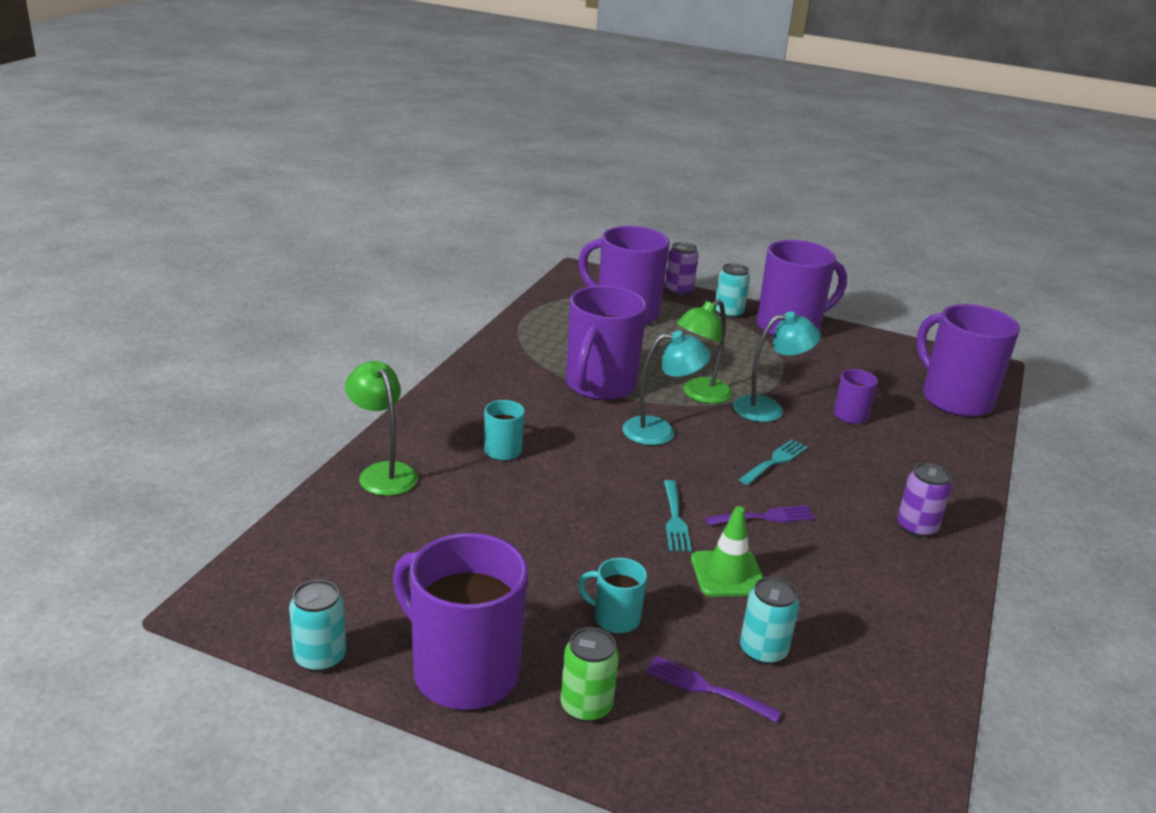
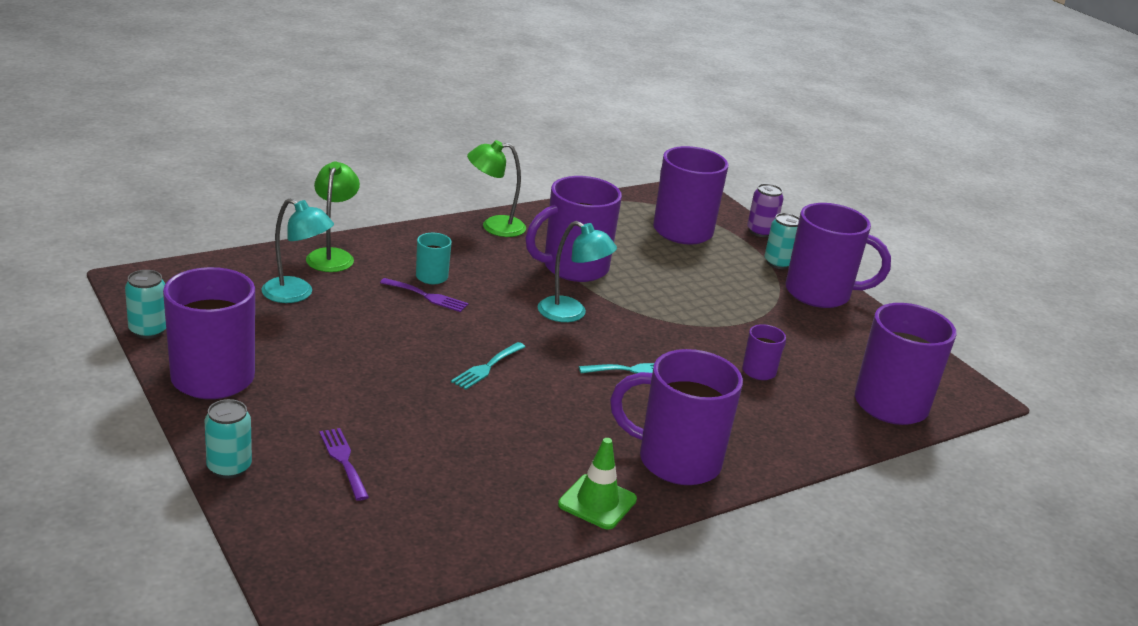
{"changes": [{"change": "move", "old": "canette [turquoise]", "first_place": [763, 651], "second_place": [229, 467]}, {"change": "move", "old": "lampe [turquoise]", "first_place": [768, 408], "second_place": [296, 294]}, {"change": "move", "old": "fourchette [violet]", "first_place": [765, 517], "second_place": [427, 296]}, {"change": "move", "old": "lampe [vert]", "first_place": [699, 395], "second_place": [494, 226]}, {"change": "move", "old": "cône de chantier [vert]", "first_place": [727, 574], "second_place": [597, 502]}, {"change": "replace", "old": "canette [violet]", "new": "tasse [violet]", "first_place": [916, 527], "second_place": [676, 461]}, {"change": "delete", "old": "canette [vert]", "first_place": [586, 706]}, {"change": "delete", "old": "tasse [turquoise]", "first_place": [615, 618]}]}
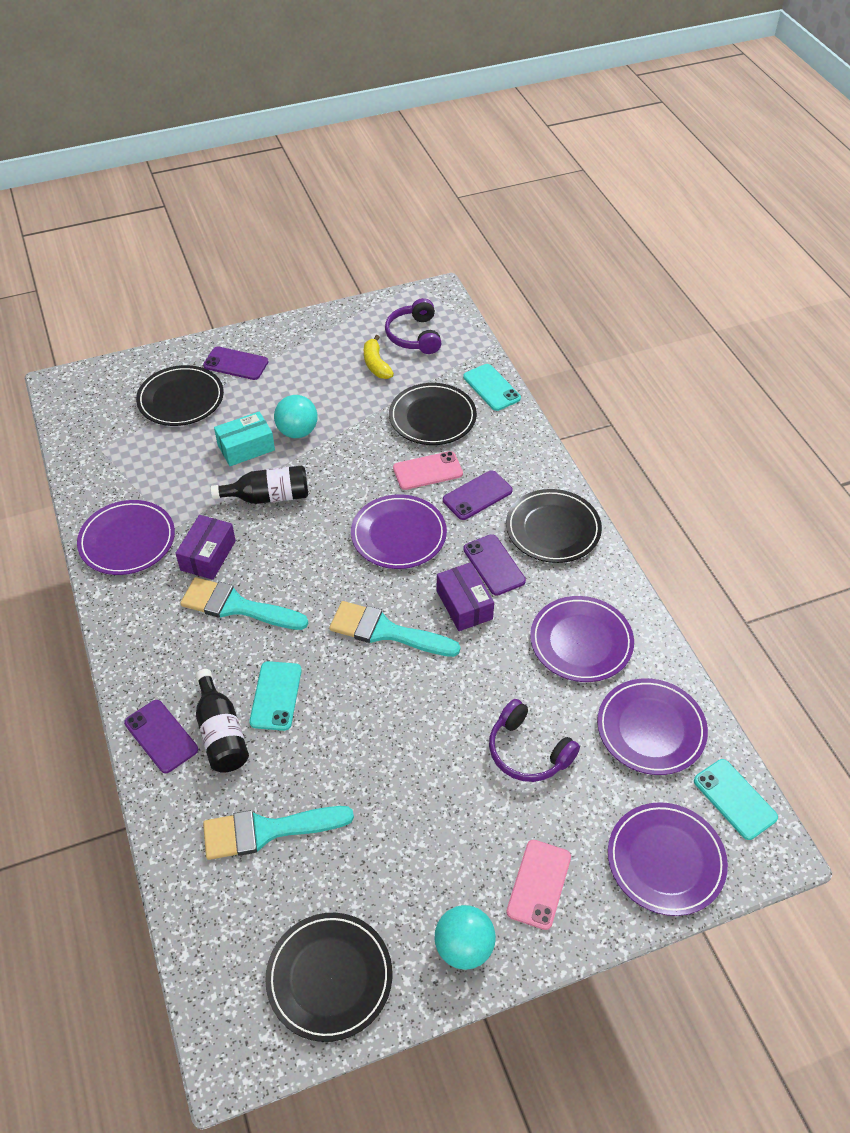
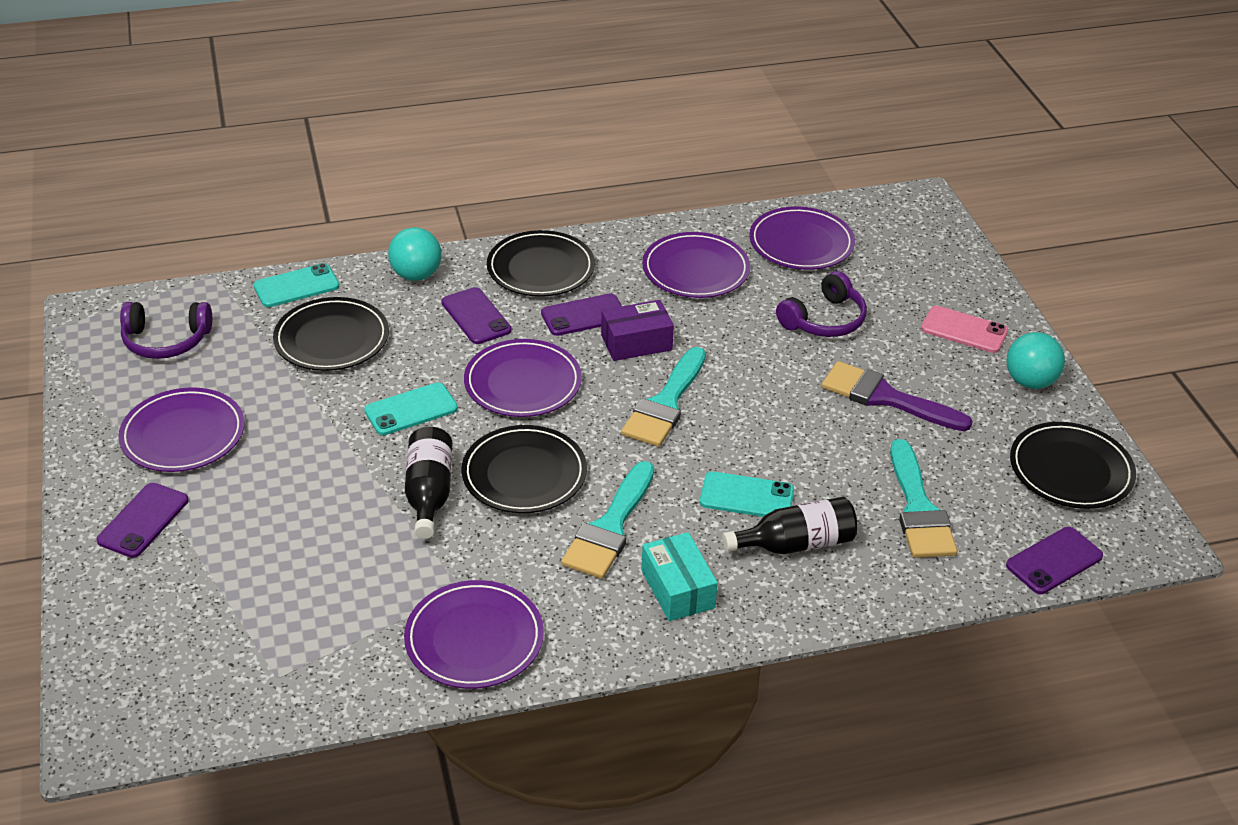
{"changes": [{"change": "move", "old": "assiette [violet]", "first_place": [665, 860], "second_place": [183, 435]}, {"change": "move", "old": "téléphone [turquoise]", "first_place": [734, 799], "second_place": [411, 410]}, {"change": "move", "old": "balle [turquoise]", "first_place": [297, 432], "second_place": [416, 275]}, {"change": "move", "old": "assiette [noir]", "first_place": [181, 399], "second_place": [524, 474]}, {"change": "move", "old": "boîte [turquoise]", "first_place": [246, 447], "second_place": [678, 589]}, {"change": "insert", "new": "pinceau [violet]", "second_place": [885, 398]}, {"change": "move", "old": "téléphone [violet]", "first_place": [161, 736], "second_place": [1054, 561]}, {"change": "delete", "old": "boîte [violet]", "first_place": [208, 555]}, {"change": "delete", "old": "banane [jaune]", "first_place": [376, 364]}, {"change": "delete", "old": "téléphone [rose]", "first_place": [427, 471]}]}
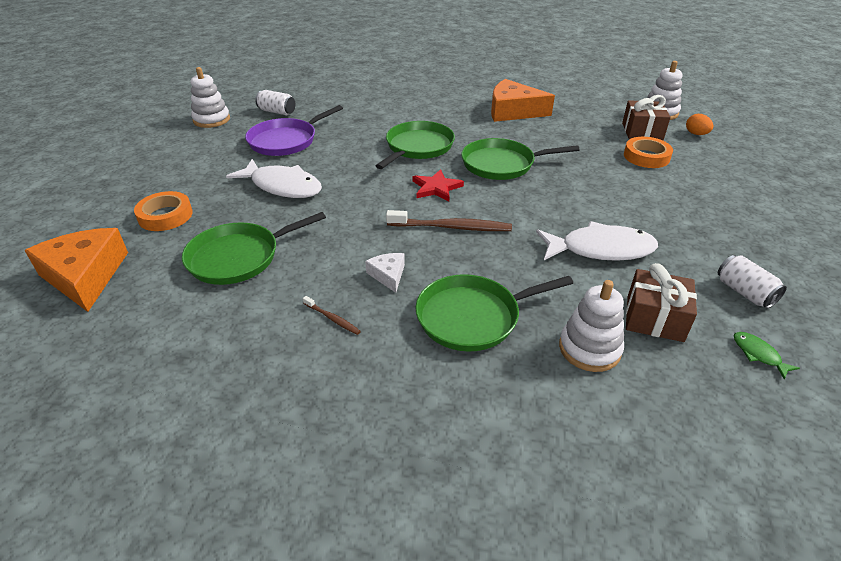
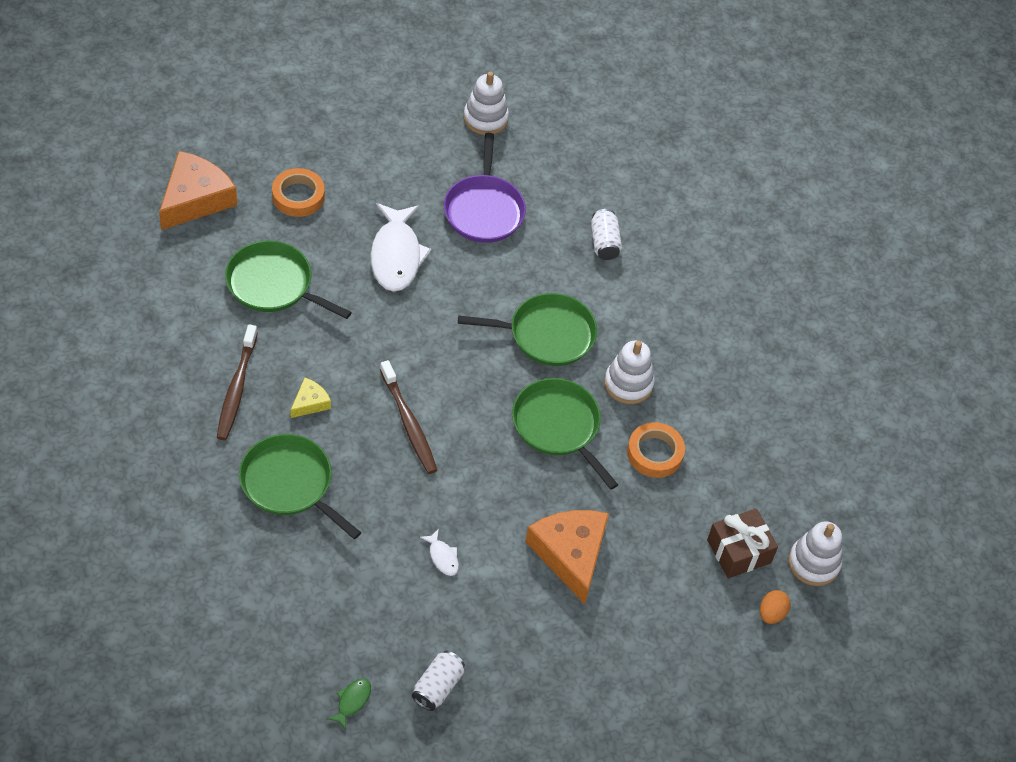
{"changes": [{"change": "resize", "old": "brosse à dents [marron]", "first_place": [332, 319], "second_place": [236, 389], "factor": 2.03}, {"change": "recolor", "old": "fromage [blanc]", "new": "fromage [jaune]", "first_place": [388, 275], "second_place": [310, 403]}, {"change": "resize", "old": "poisson [blanc]", "first_place": [600, 249], "second_place": [442, 557], "factor": 0.44}, {"change": "rotate", "old": "poêle [violet]", "first_place": [286, 141], "second_place": [484, 209], "degrees": -105}, {"change": "move", "old": "fromage [orange]", "first_place": [513, 111], "second_place": [570, 554]}, {"change": "move", "old": "canette [blanc]", "first_place": [277, 112], "second_place": [604, 243]}, {"change": "move", "old": "jouet à empiler [blanc]", "first_place": [589, 349], "second_place": [628, 384]}, {"change": "move", "old": "ruban adhésif [orange]", "first_place": [646, 157], "second_place": [655, 453]}, {"change": "delete", "old": "étoile [rouge]", "first_place": [436, 188]}, {"change": "delete", "old": "cadeau [marron]", "first_place": [654, 318]}]}
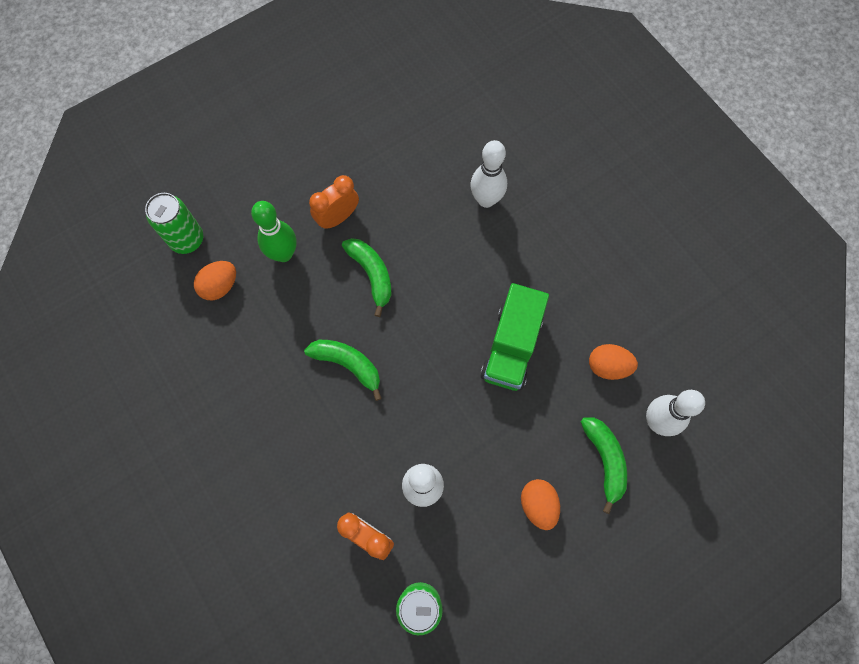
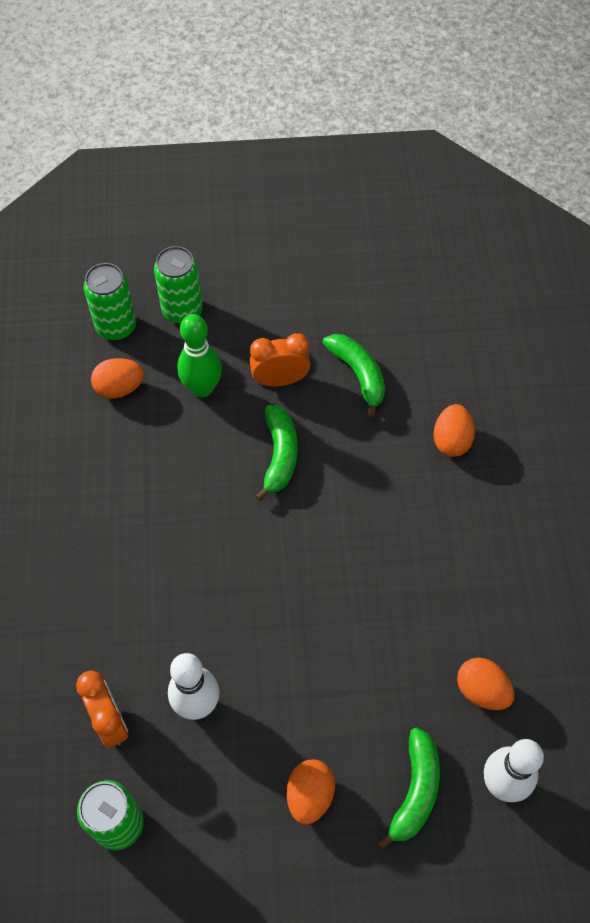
{"changes": [{"change": "insert", "new": "canette [vert]", "second_place": [182, 310]}, {"change": "move", "old": "banane [vert]", "first_place": [348, 365], "second_place": [358, 375]}, {"change": "replace", "old": "quille [blanc]", "new": "œuf [orange]", "first_place": [486, 200], "second_place": [451, 440]}, {"change": "delete", "old": "camion [vert]", "first_place": [511, 347]}]}
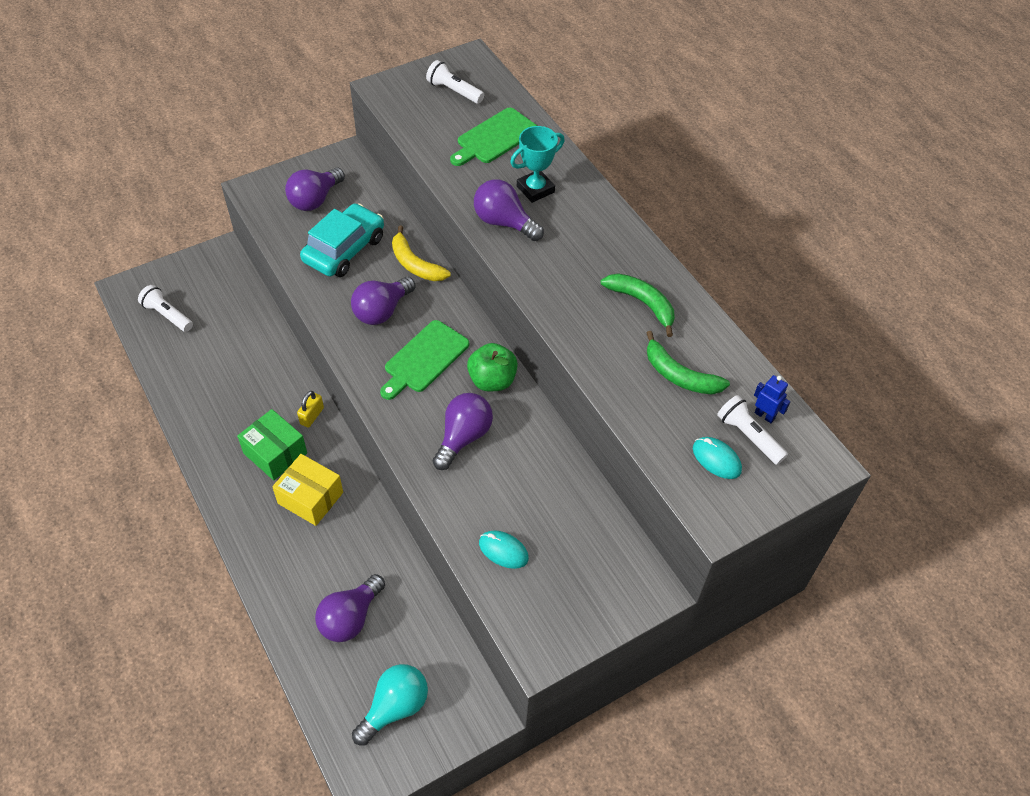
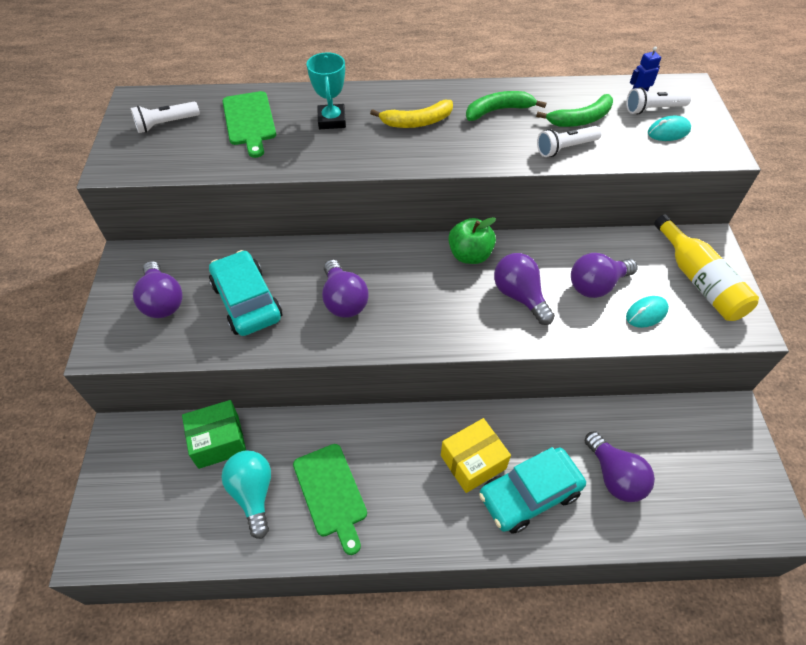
{"changes": [{"change": "move", "old": "boîte [vert]", "first_place": [275, 453], "second_place": [218, 441]}, {"change": "move", "old": "ampoule [turquoise]", "first_place": [395, 707], "second_place": [253, 493]}, {"change": "move", "old": "planche à découper [vert]", "first_place": [424, 359], "second_place": [331, 493]}, {"change": "move", "old": "banane [jaune]", "first_place": [415, 264], "second_place": [417, 122]}, {"change": "insert", "new": "voiture [turquoise]", "second_place": [529, 494]}, {"change": "move", "old": "lampe de poche [blanc]", "first_place": [167, 315], "second_place": [565, 148]}, {"change": "move", "old": "ampoule [violet]", "first_place": [504, 222], "second_place": [596, 285]}, {"change": "insert", "new": "bouteille [jaune]", "second_place": [699, 281]}, {"change": "delete", "old": "cadenas [jaune]", "first_place": [312, 416]}]}
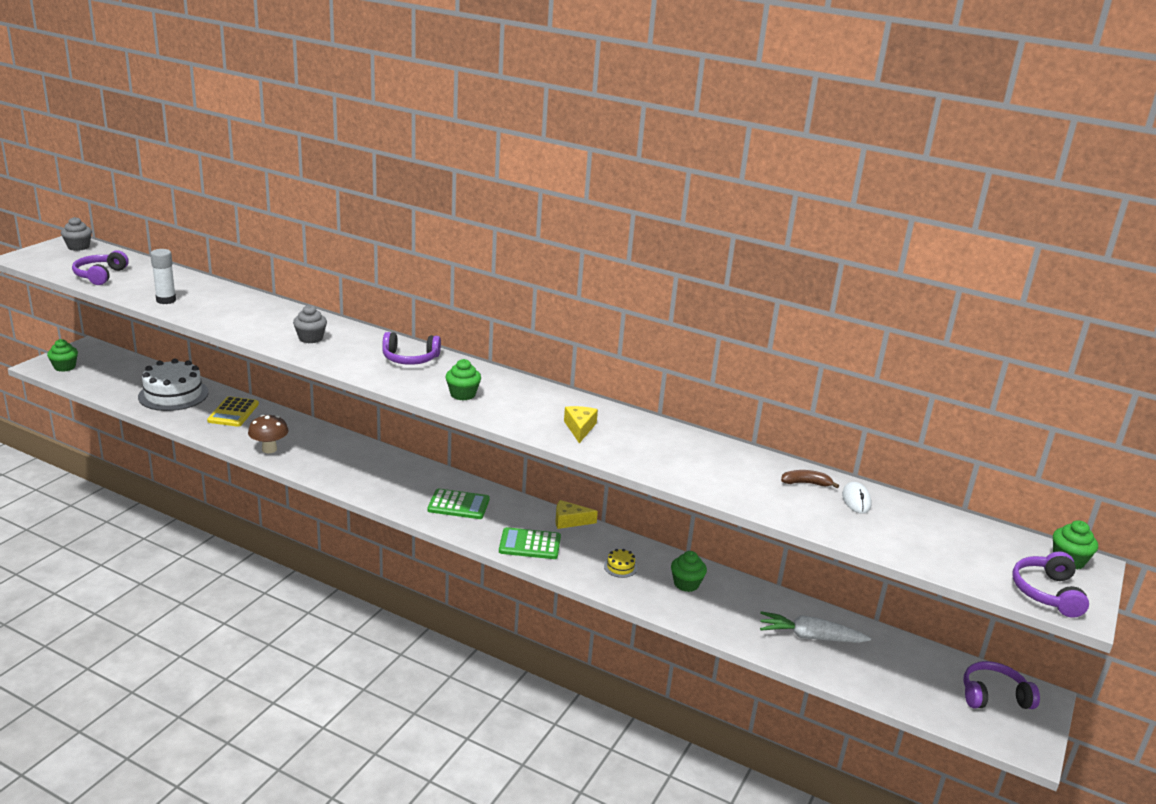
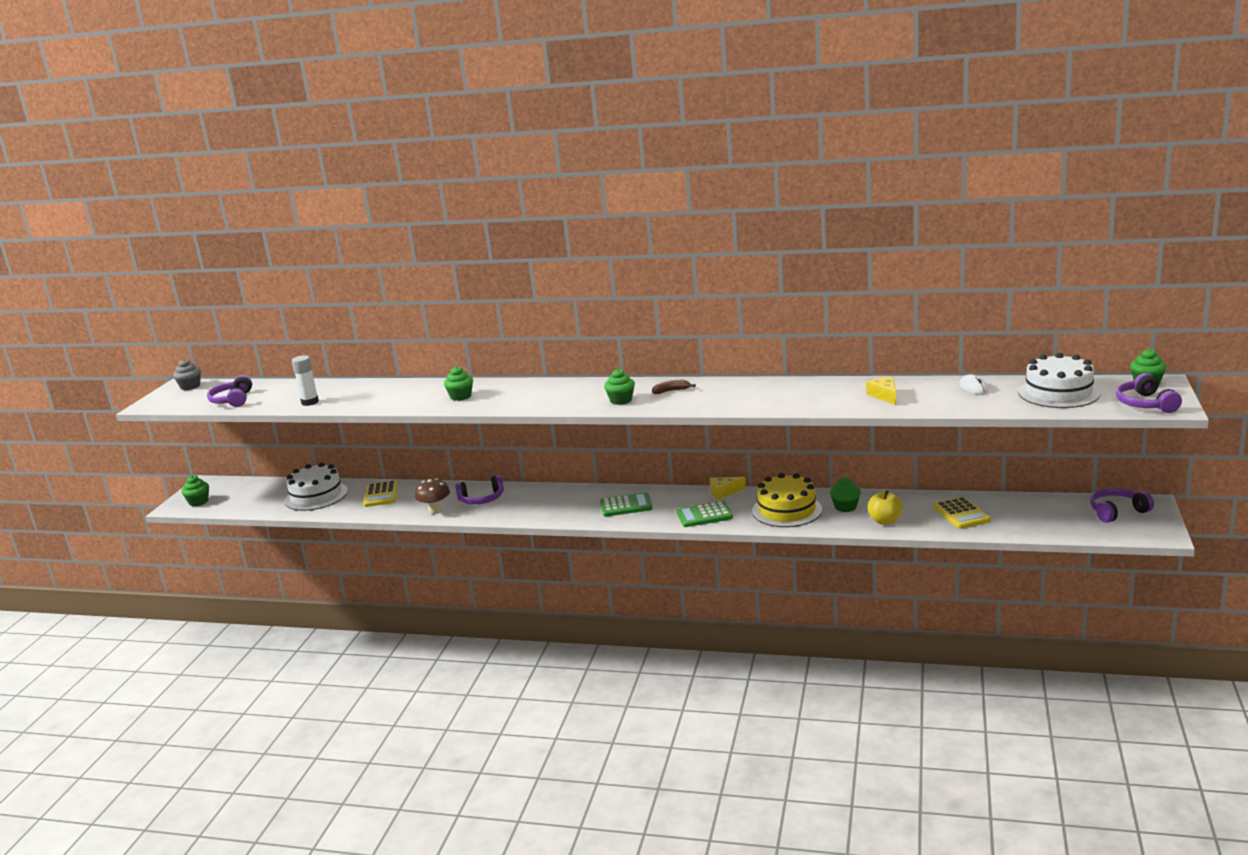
{"changes": [{"change": "recolor", "old": "muffin [gris]", "new": "muffin [vert]", "first_place": [310, 338], "second_place": [461, 396]}, {"change": "move", "old": "casque audio [violet]", "first_place": [410, 358], "second_place": [481, 499]}, {"change": "move", "old": "banane [marron]", "first_place": [806, 483], "second_place": [671, 391]}, {"change": "resize", "old": "gâteau [jaune]", "first_place": [620, 567], "second_place": [786, 510], "factor": 2.43}, {"change": "move", "old": "fromage [jaune]", "first_place": [580, 428], "second_place": [884, 396]}, {"change": "insert", "new": "pomme [jaune]", "second_place": [885, 521]}, {"change": "replace", "old": "carotte [blanc]", "new": "calculatrice [jaune]", "first_place": [809, 637], "second_place": [961, 514]}, {"change": "insert", "new": "gâteau [blanc]", "second_place": [1058, 393]}]}
